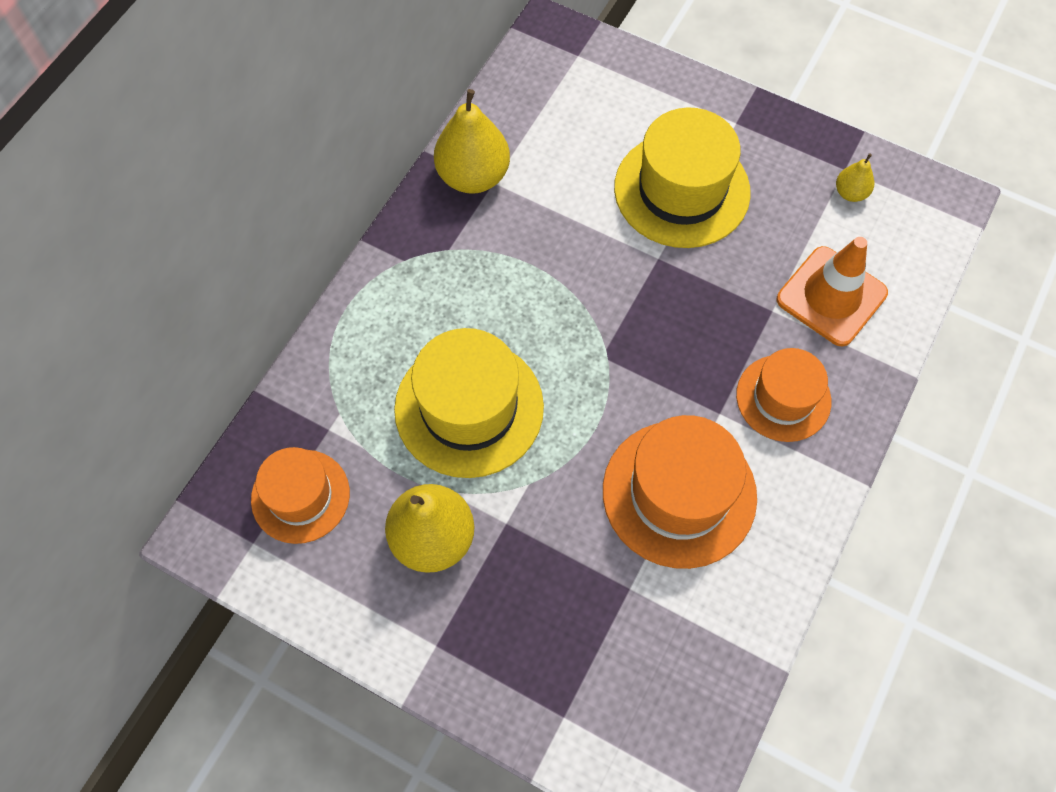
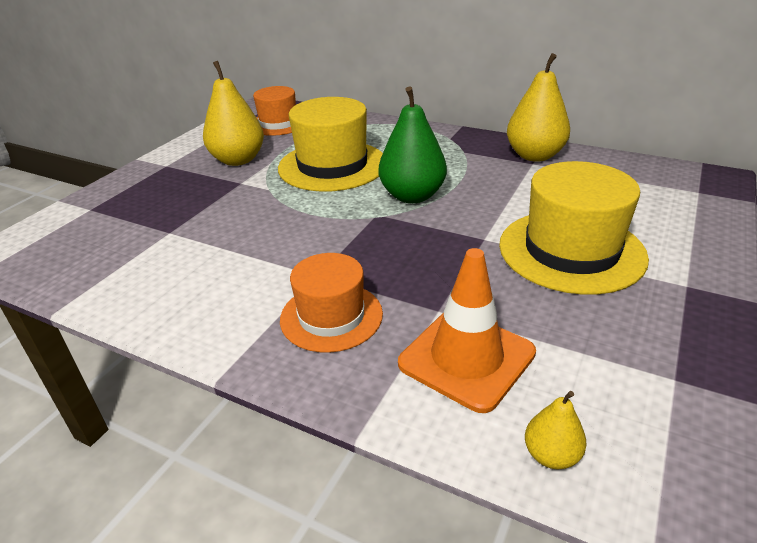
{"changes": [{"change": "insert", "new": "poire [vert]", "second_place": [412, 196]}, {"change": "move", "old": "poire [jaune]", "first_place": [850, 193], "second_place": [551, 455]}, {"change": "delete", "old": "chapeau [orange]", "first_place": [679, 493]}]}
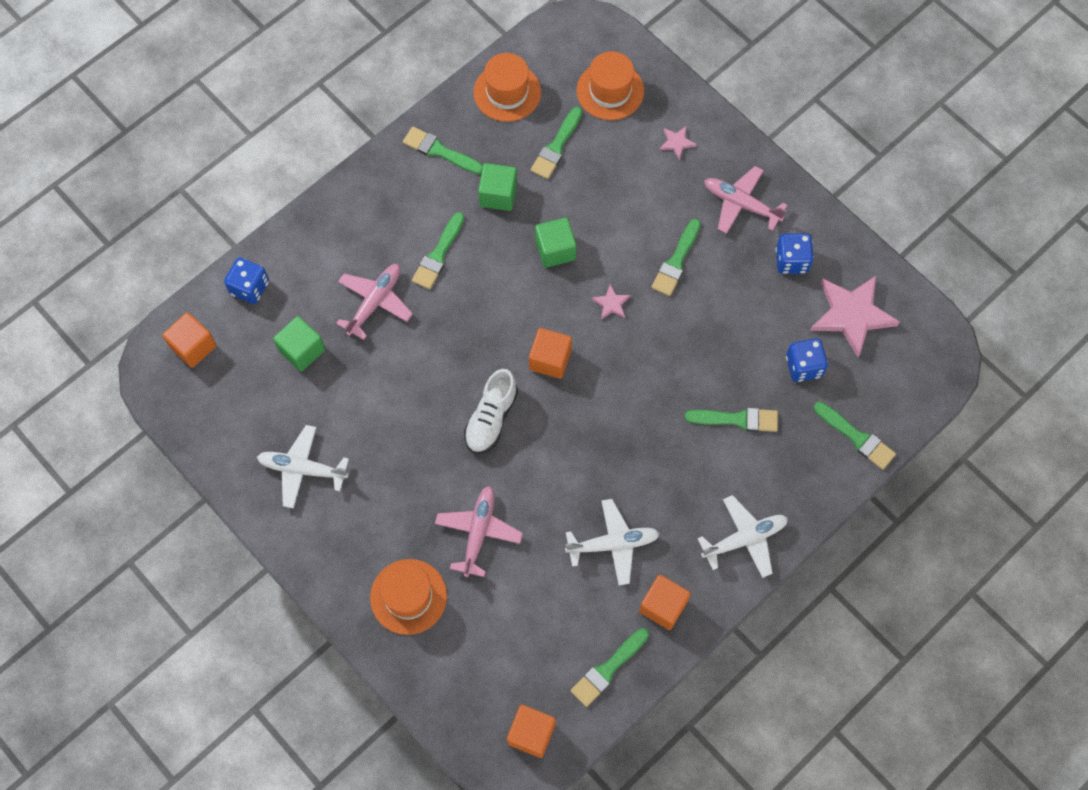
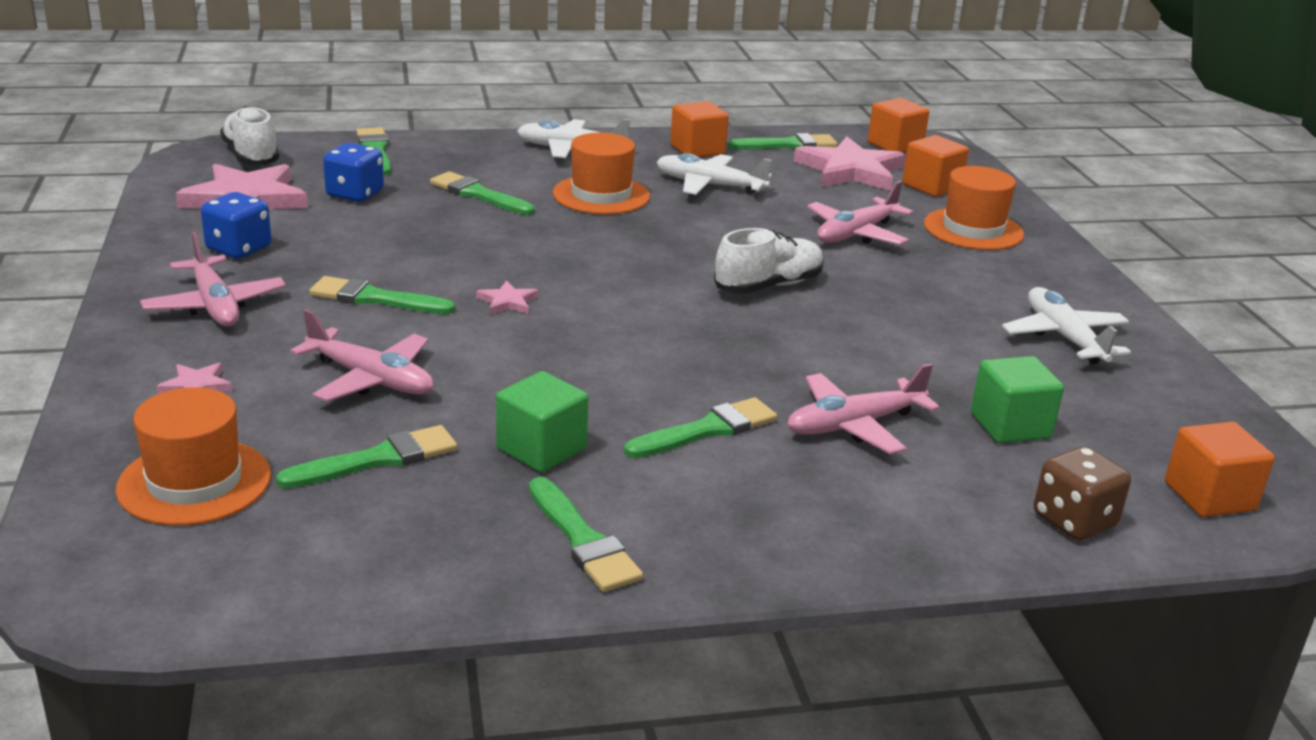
{"changes": [{"change": "insert", "new": "chaussure [blanc]", "second_place": [251, 156]}, {"change": "insert", "new": "avion [rose]", "second_place": [371, 379]}, {"change": "rotate", "old": "pinceau [vert]", "first_place": [676, 261], "second_place": [375, 298], "degrees": -135}, {"change": "move", "old": "chapeau [orange]", "first_place": [507, 92], "second_place": [601, 195]}, {"change": "insert", "new": "étoile [rose]", "second_place": [850, 171]}, {"change": "move", "old": "cube [orange]", "first_place": [550, 359], "second_place": [931, 186]}, {"change": "rotate", "old": "avion [blanc]", "first_place": [302, 469], "second_place": [1064, 337], "degrees": -150}, {"change": "recolor", "old": "dé [bleu]", "new": "dé [marron]", "first_place": [250, 288], "second_place": [1074, 521]}, {"change": "delete", "old": "cube [vert]", "first_place": [555, 250]}]}
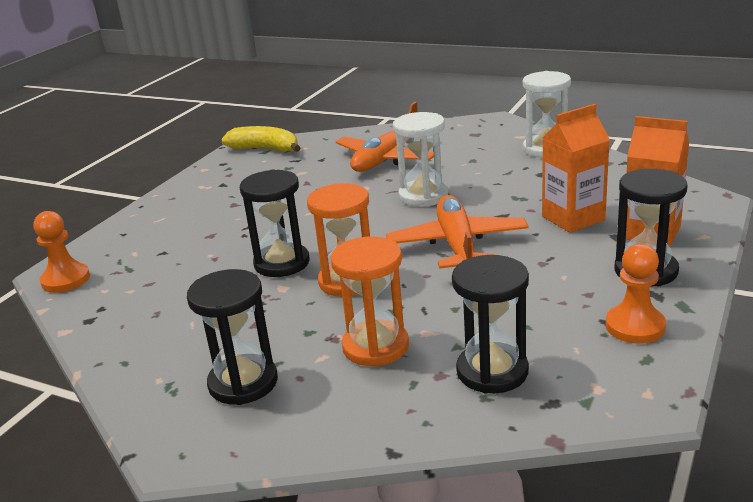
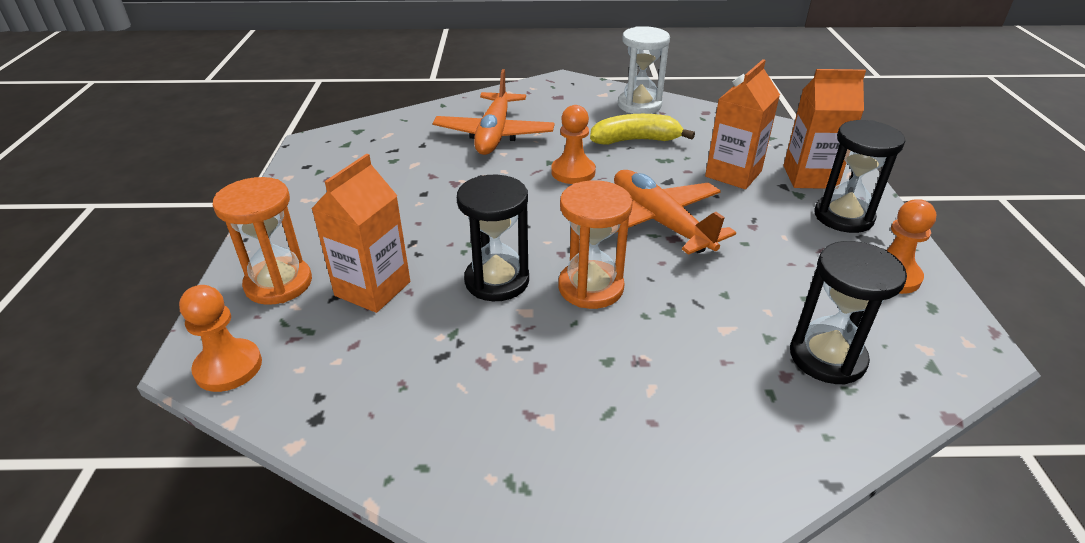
{"changes": [{"change": "move", "old": "sablier [orange]", "first_place": [375, 346], "second_place": [278, 283]}, {"change": "insert", "new": "brique de lait [orange]", "second_place": [373, 289]}, {"change": "replace", "old": "sablier [blanc]", "new": "pion [orange]", "first_place": [423, 196], "second_place": [573, 172]}, {"change": "move", "old": "banane [jaune]", "first_place": [265, 149], "second_place": [636, 140]}, {"change": "delete", "old": "sablier [noir]", "first_place": [243, 383]}]}
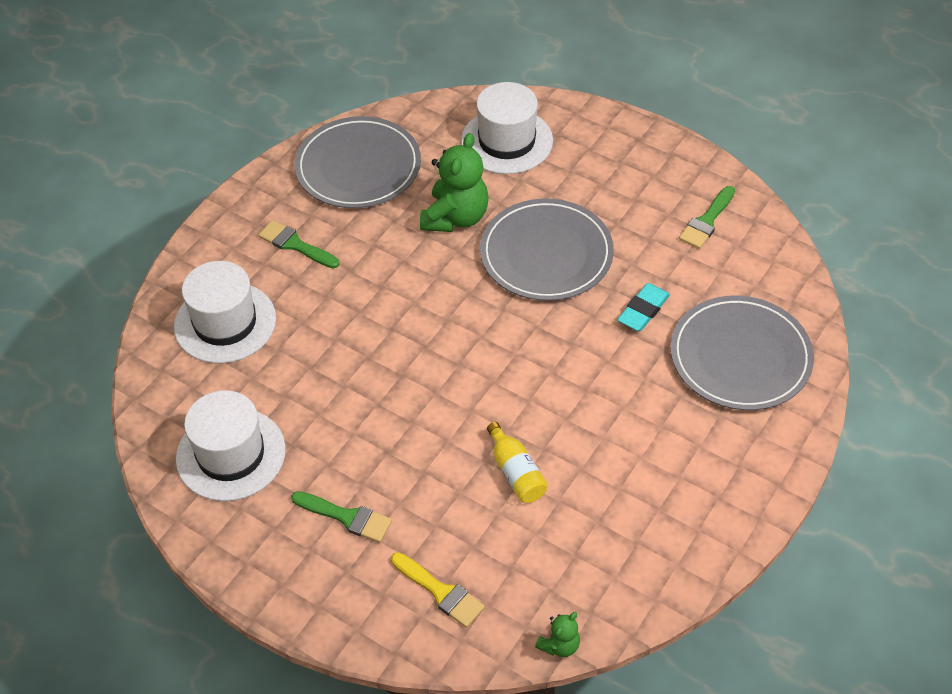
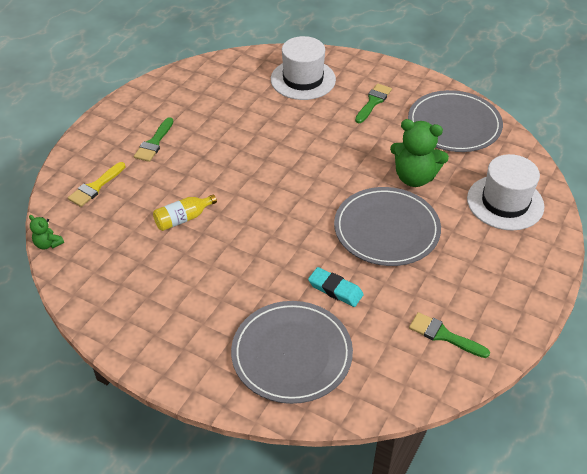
{"changes": [{"change": "delete", "old": "chapeau [blanc]", "first_place": [231, 454]}]}
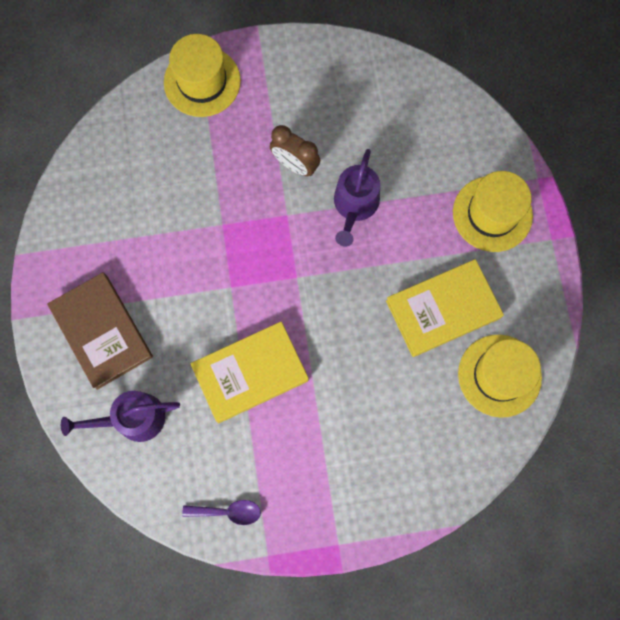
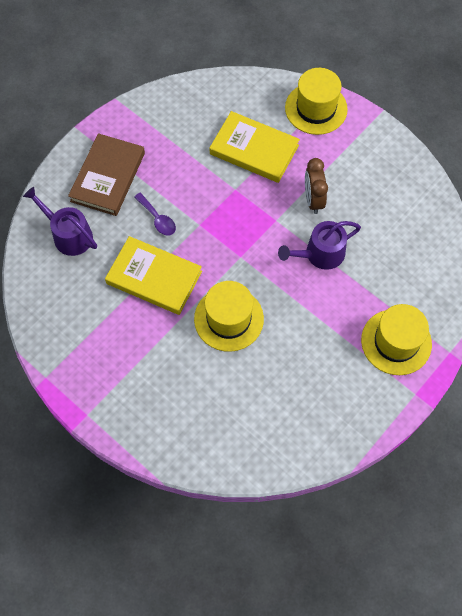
{"changes": [{"change": "move", "old": "cuillère [violet]", "first_place": [228, 511], "second_place": [157, 219]}, {"change": "move", "old": "chapeau [jaune]", "first_place": [499, 375], "second_place": [229, 319]}, {"change": "move", "old": "livre [jaune]", "first_place": [443, 309], "second_place": [254, 149]}]}
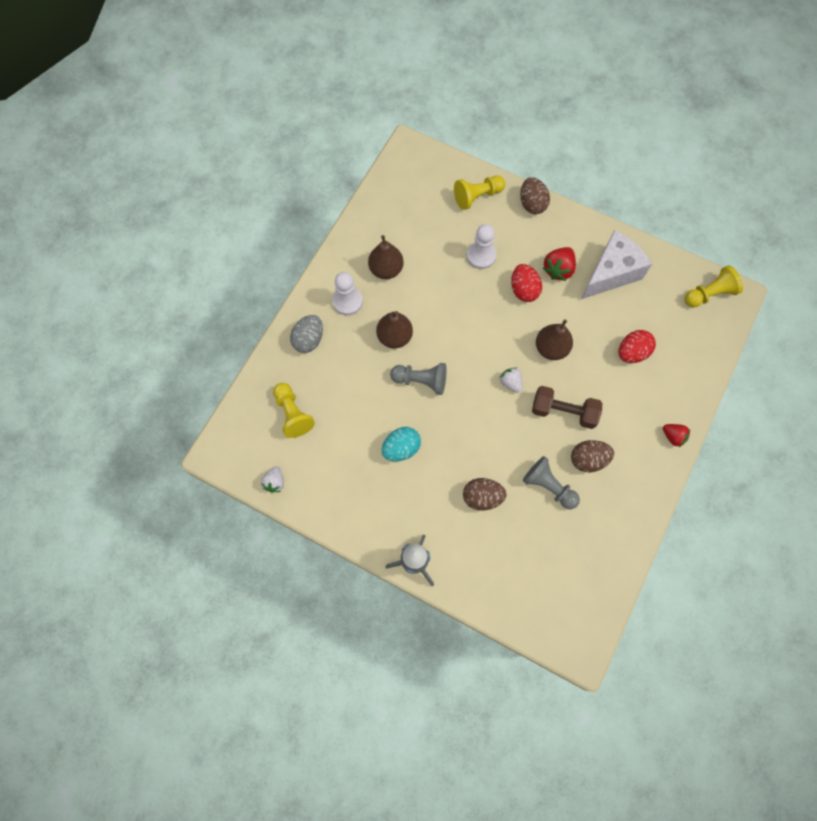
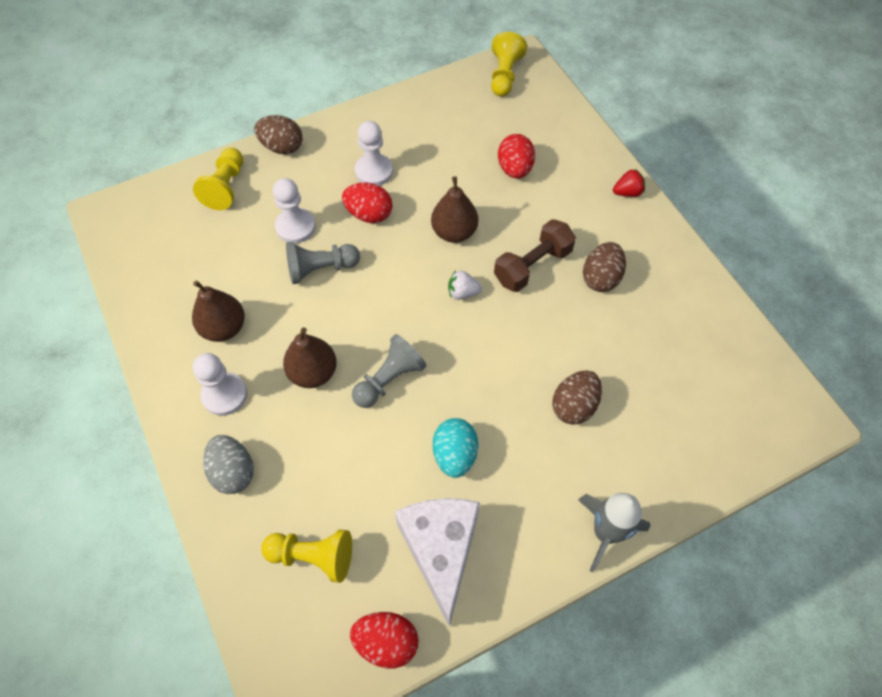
{"changes": [{"change": "move", "old": "pion [gris]", "first_place": [548, 486], "second_place": [321, 269]}, {"change": "replace", "old": "fraise [blanc]", "new": "œuf [rouge]", "first_place": [275, 482], "second_place": [386, 642]}, {"change": "replace", "old": "fraise [rouge]", "new": "pion [blanc]", "first_place": [558, 269], "second_place": [374, 171]}, {"change": "move", "old": "fromage [blanc]", "first_place": [611, 273], "second_place": [441, 551]}]}
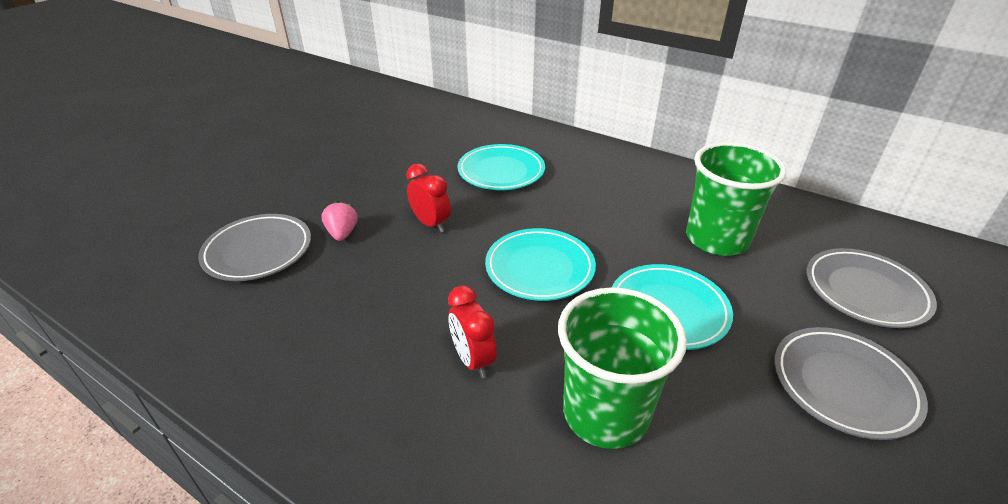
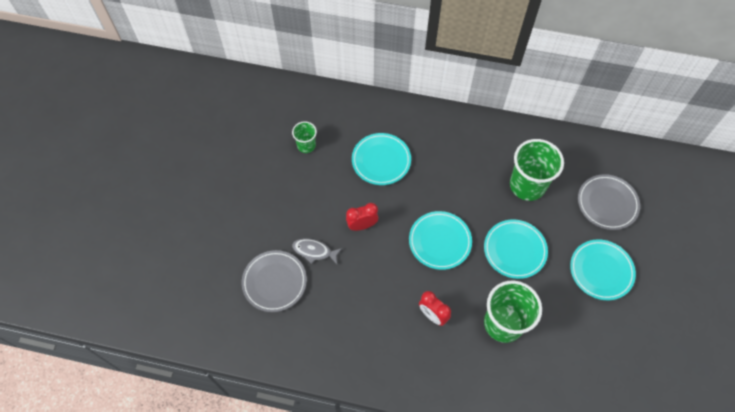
{"changes": [{"change": "insert", "new": "gobelet [vert]", "second_place": [306, 145]}, {"change": "replace", "old": "fraise [rose]", "new": "poisson [gris]", "first_place": [342, 233], "second_place": [314, 251]}, {"change": "rotate", "old": "réveil [rouge]", "first_place": [431, 224], "second_place": [362, 225], "degrees": -45}, {"change": "recolor", "old": "assiette [gris]", "new": "assiette [turquoise]", "first_place": [843, 385], "second_place": [601, 271]}]}
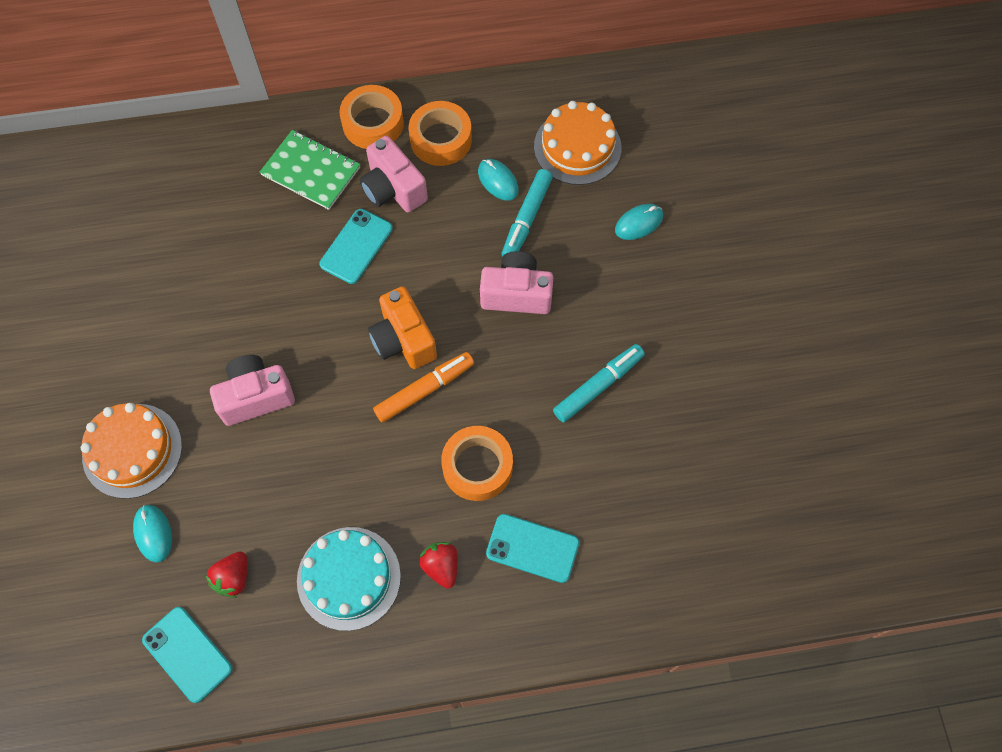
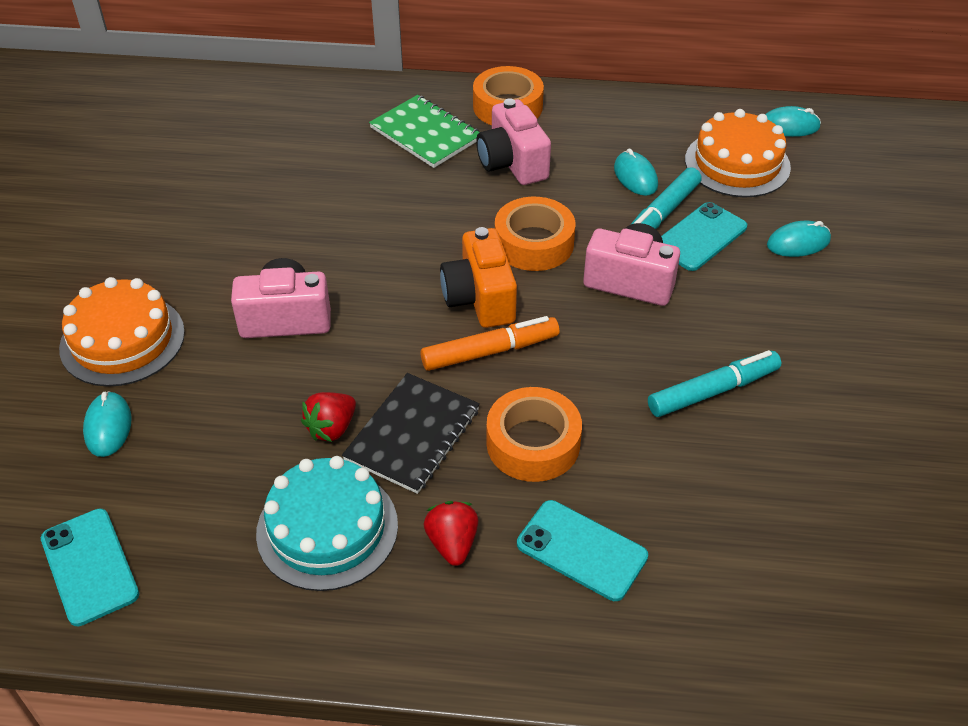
{"changes": [{"change": "move", "old": "fraise [rouge]", "first_place": [233, 578], "second_place": [331, 428]}, {"change": "insert", "new": "carnet [noir]", "second_place": [412, 434]}, {"change": "move", "old": "ruban adhésif [orange]", "first_place": [441, 139], "second_place": [534, 243]}, {"change": "move", "old": "téléphone [turquoise]", "first_place": [356, 246], "second_place": [700, 237]}, {"change": "insert", "new": "souris [turquoise]", "second_place": [789, 126]}]}
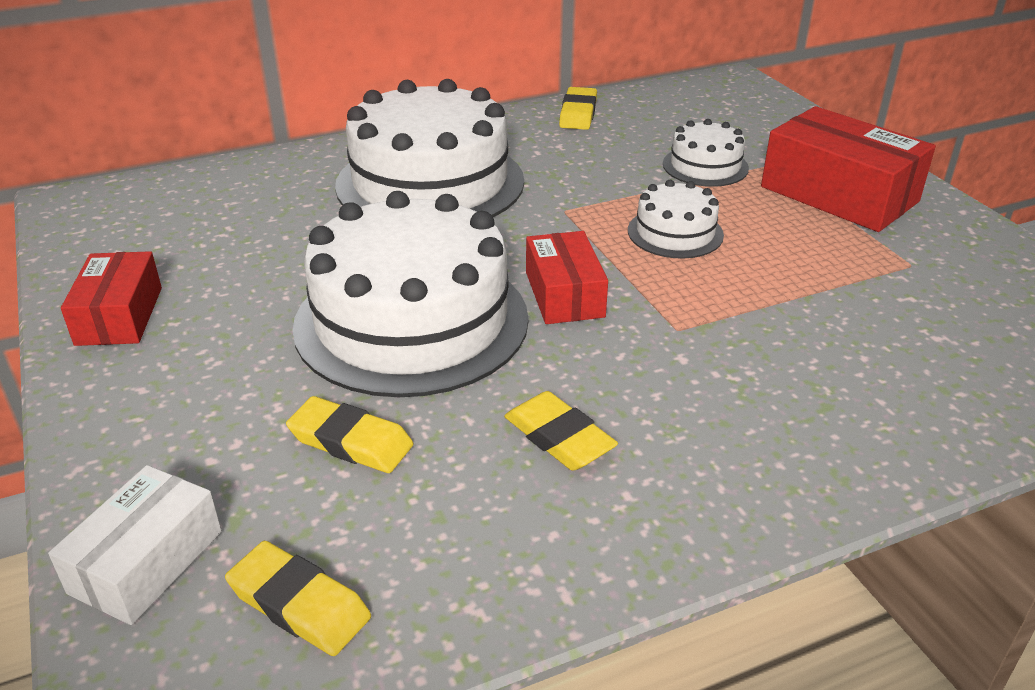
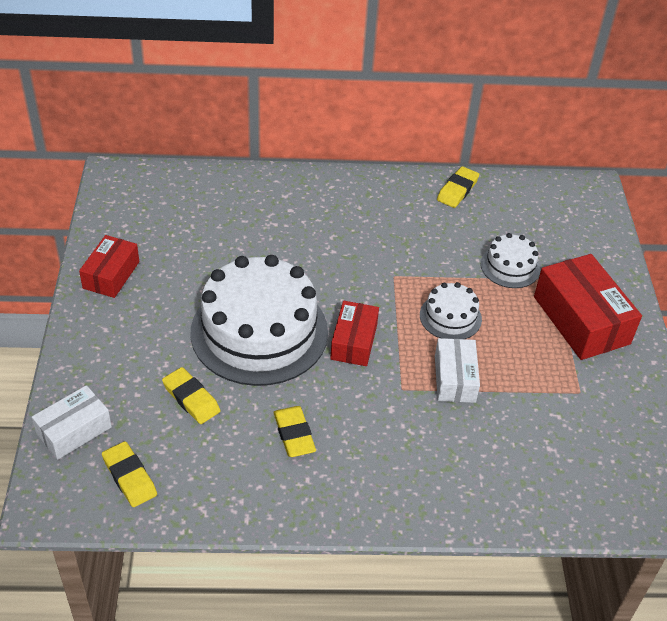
{"changes": [{"change": "insert", "new": "boîte [blanc]", "second_place": [454, 378]}, {"change": "delete", "old": "gâteau [blanc]", "first_place": [430, 183]}]}
